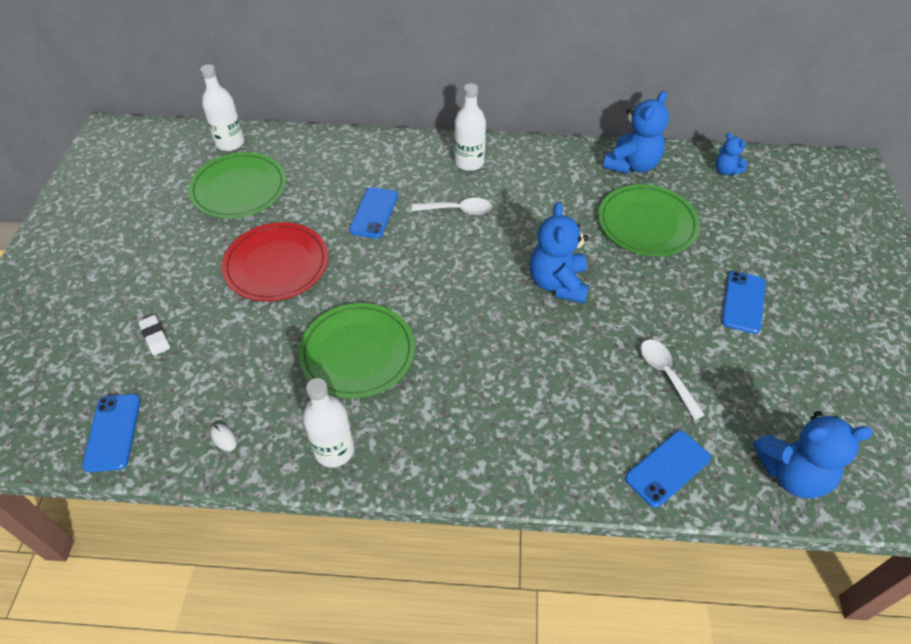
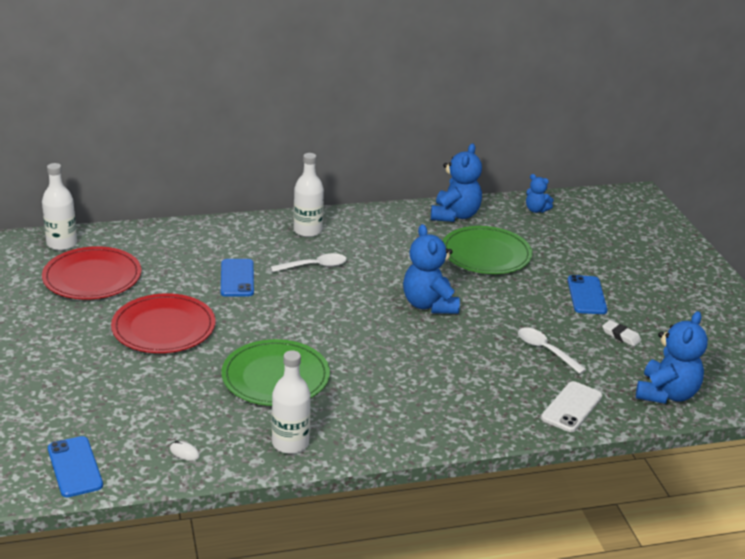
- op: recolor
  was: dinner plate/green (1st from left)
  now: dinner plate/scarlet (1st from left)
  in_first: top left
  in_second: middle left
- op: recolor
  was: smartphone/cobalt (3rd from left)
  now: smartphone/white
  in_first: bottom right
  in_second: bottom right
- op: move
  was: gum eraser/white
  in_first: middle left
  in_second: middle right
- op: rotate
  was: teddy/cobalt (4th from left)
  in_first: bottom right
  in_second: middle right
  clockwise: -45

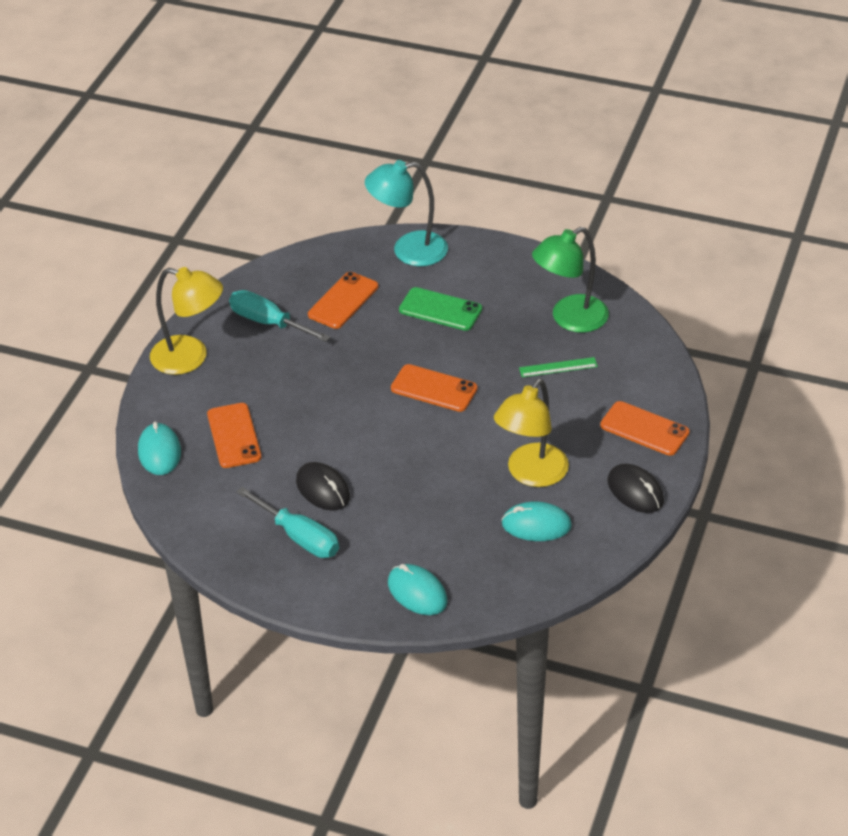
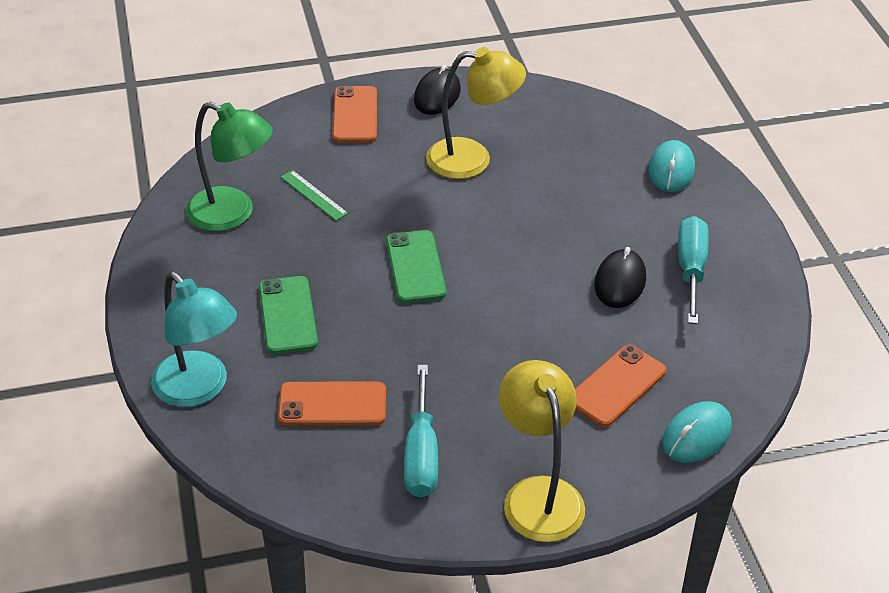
- op: recolor
  was: smartphone/orange (3rd from left)
  now: smartphone/green (2nd from left)
  in_first: centre
  in_second: centre
- op: delete
  was: mouse/aqua (3rd from left)
  in_first: centre

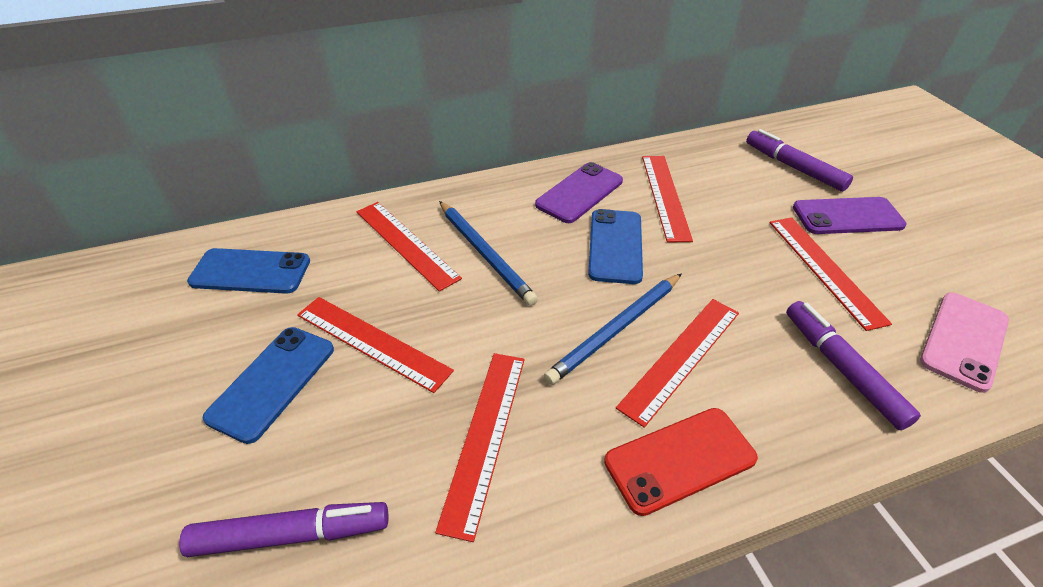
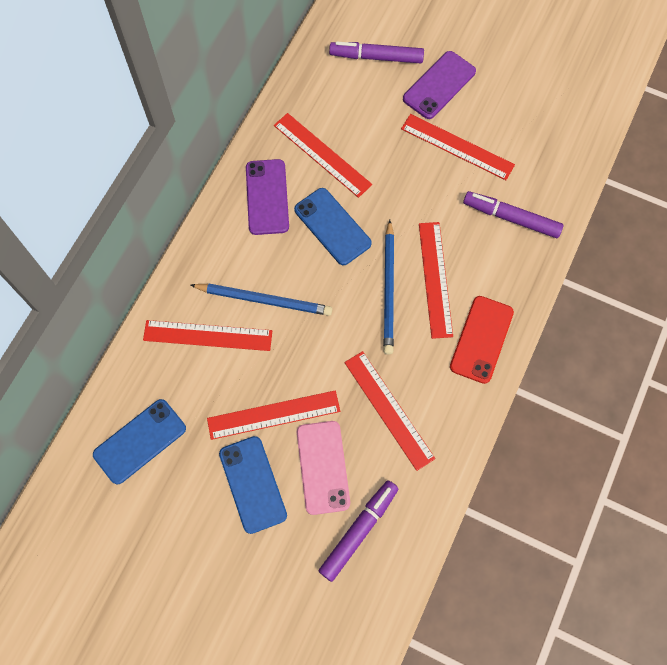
- op: move
  was: smartphone/rosy
  in_first: middle right
  in_second: bottom centre

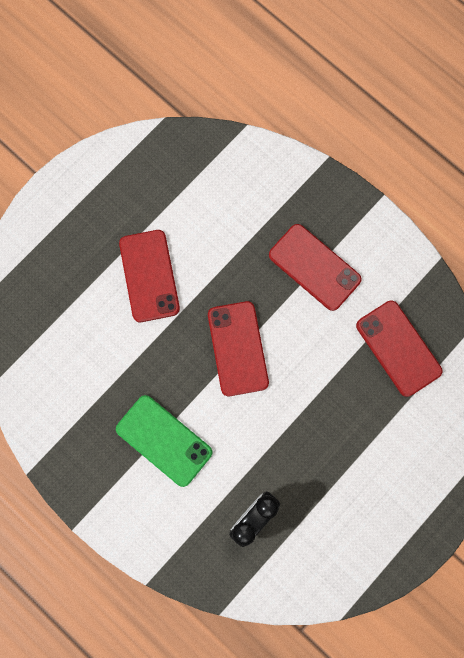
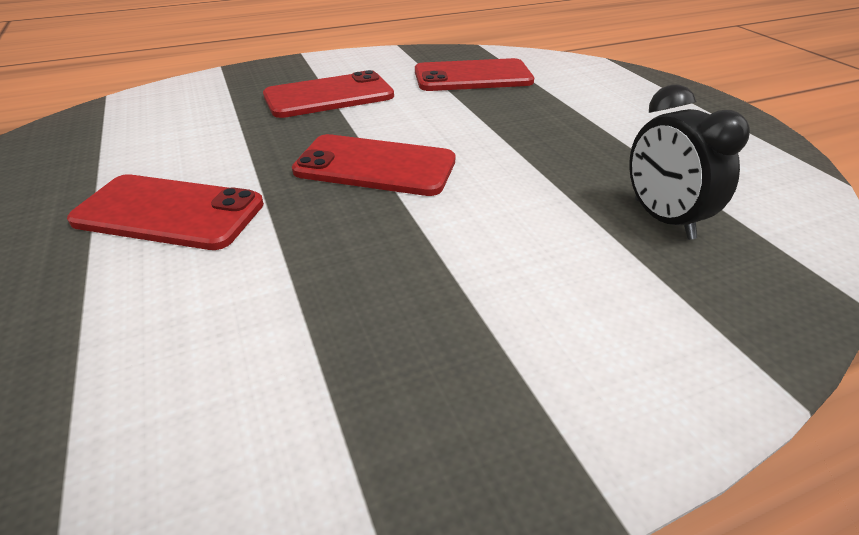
- op: delete
  was: smartphone/green
  in_first: bottom centre

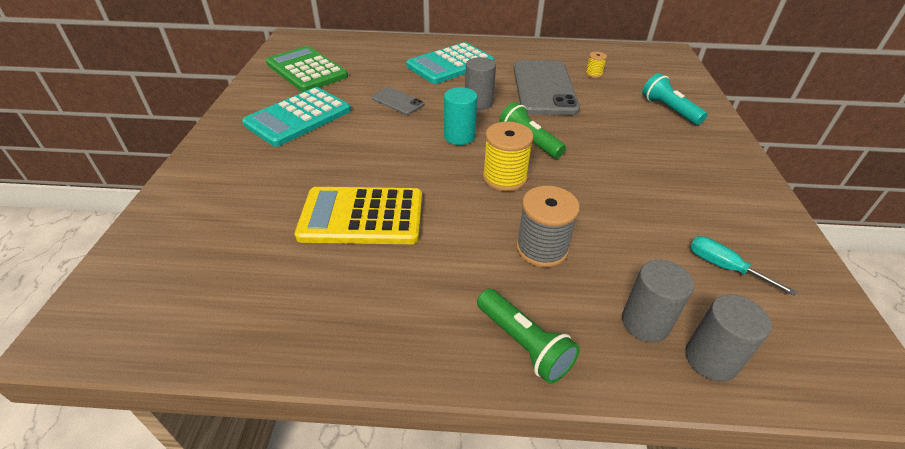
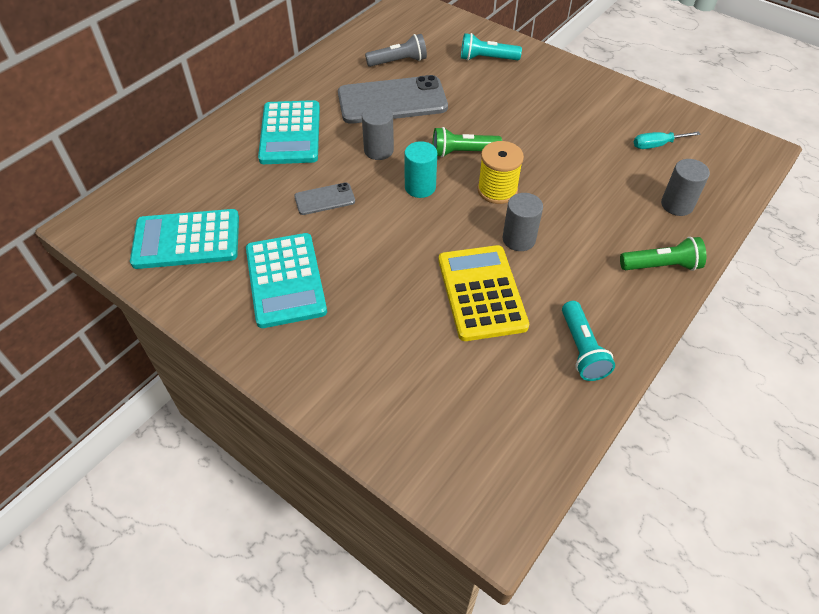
- op: recolor
  was: adding machine/green
  now: adding machine/aqua (1st from left)
  in_first: top centre
  in_second: middle left
- op: rotate
  was: smartphone/ash-grey (2nd from left)
  in_first: top centre
  in_second: top centre
  clockwise: -45
- op: replace
  was: spool/golden (2nd from left)
  now: torch/ash-grey
  in_first: top centre
  in_second: top centre
- op: rotate
  was: adding machine/golden
  in_first: centre
  in_second: centre
  clockwise: 135
- op: move
  was: cylinder shape/ash-grey (3rd from left in the first image)
  now: cylinder shape/ash-grey (2nd from left)
  in_first: bottom right
  in_second: centre
- op: insert
  now: torch/aqua (2nd from left)
  in_second: middle right
- op: delete
  was: spool/ash-grey
  in_first: centre

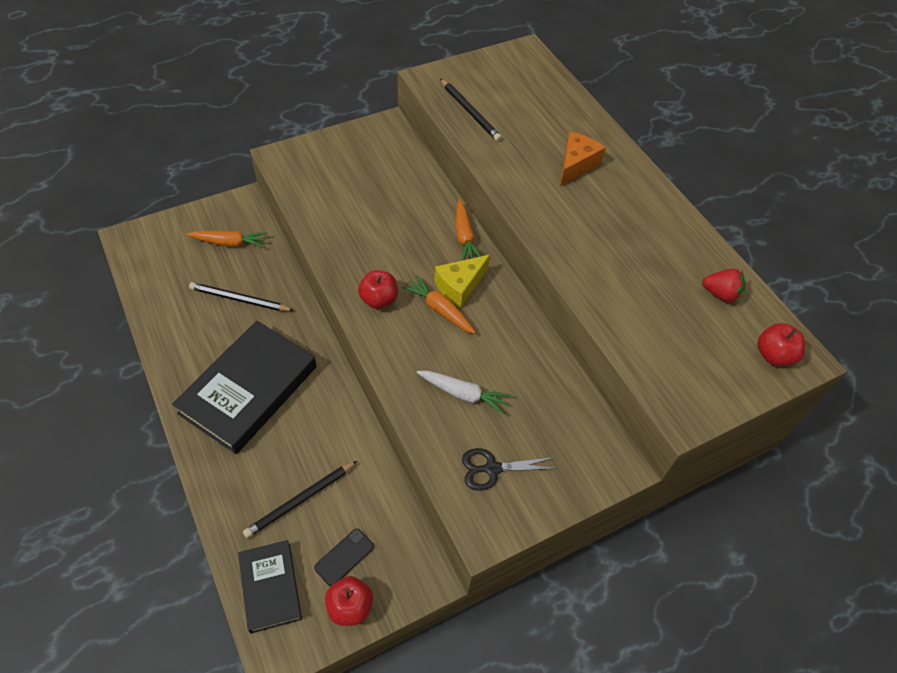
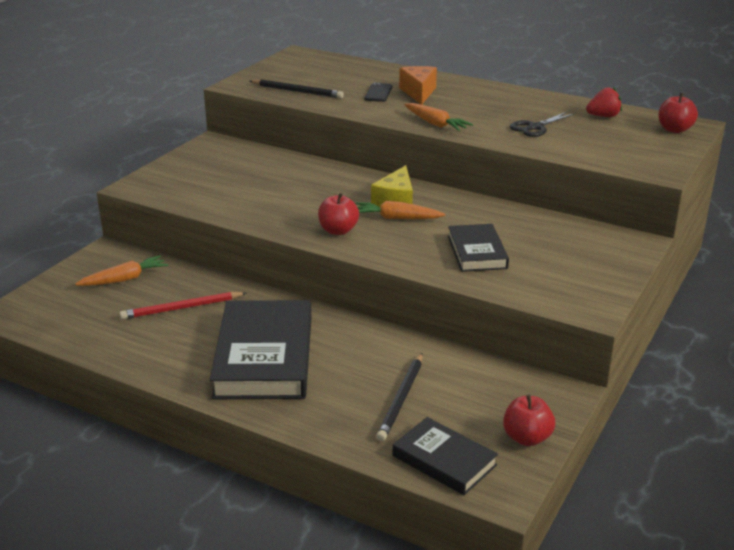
- op: recolor
  was: pencil/jet-black (1st from left)
  now: pencil/scarlet
  in_first: middle left
  in_second: middle left
- op: move
  was: smartphone/jet-black
  in_first: bottom centre
  in_second: top centre
- op: move
  was: toy carrot/orange (3rd from left)
  in_first: centre
  in_second: top centre
- op: replace
  was: toy carrot/white
  now: book/jet-black (3rd from left)
  in_first: centre
  in_second: centre
- op: move
  was: shears/jet-black
  in_first: bottom centre
  in_second: top right

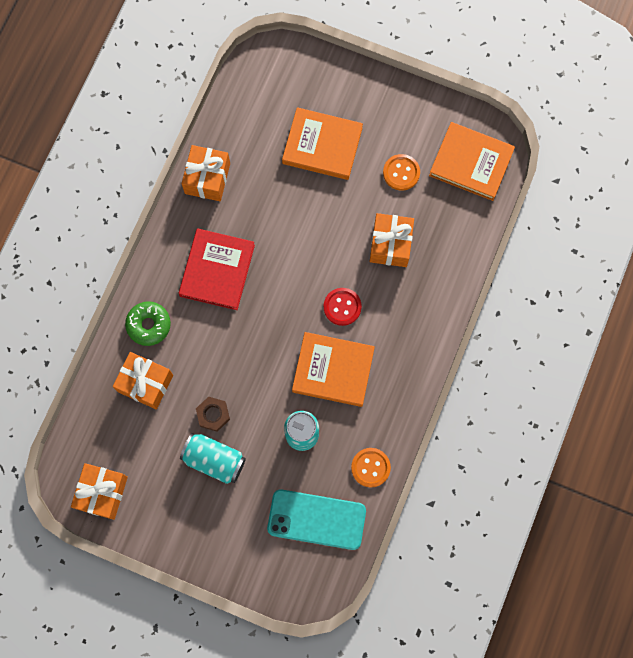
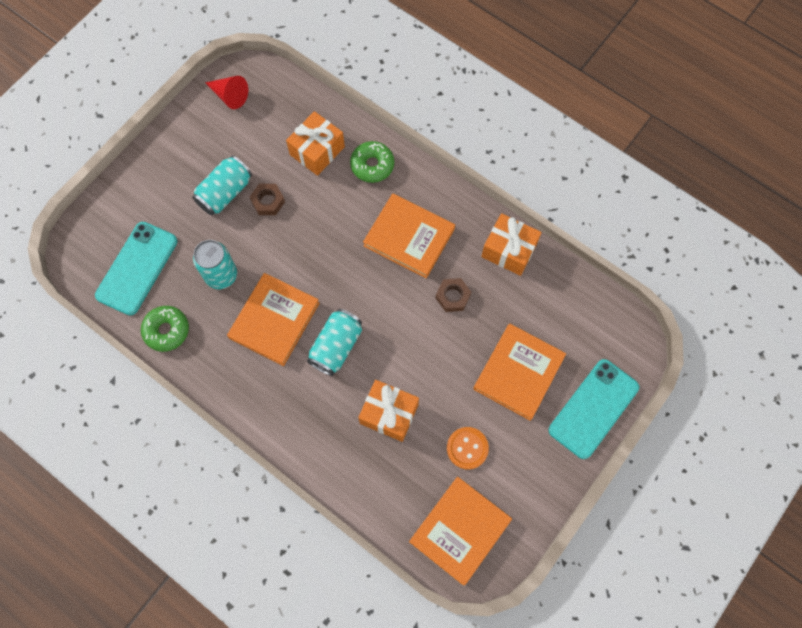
- op: replace
  was: button/orange (1st from left)
  now: glazed donut/green (1st from left)
  in_first: bottom centre
  in_second: middle left
- op: replace
  was: gift/orange (1st from left)
  now: cone shape/scarlet
  in_first: bottom left
  in_second: top left
- op: replace
  was: button/scarlet
  now: can/aqua (3rd from left)
  in_first: centre
  in_second: centre
- op: recolor
  was: book/scarlet
  now: book/orange (2nd from left)
  in_first: centre
  in_second: centre
- op: insert
  now: hexagon nut/dark brown (2nd from left)
  in_second: centre
- op: insert
  now: smartphone/aqua (2nd from left)
  in_second: middle right

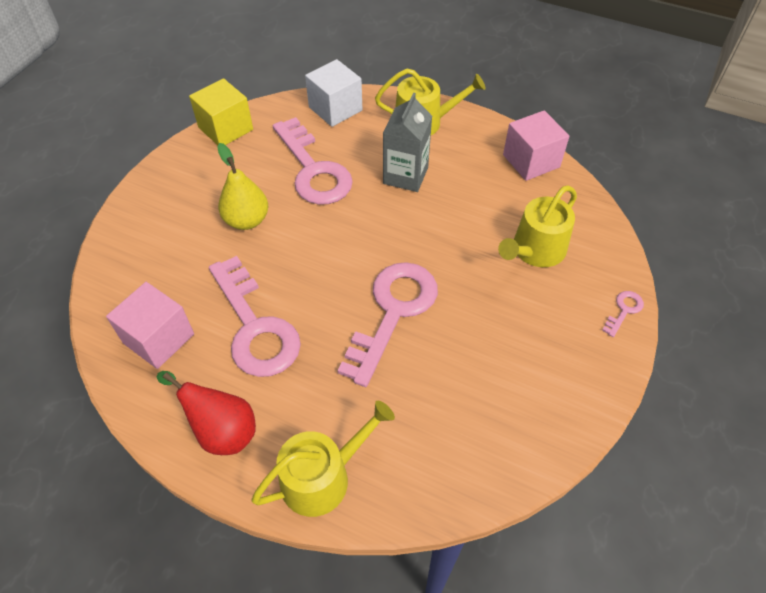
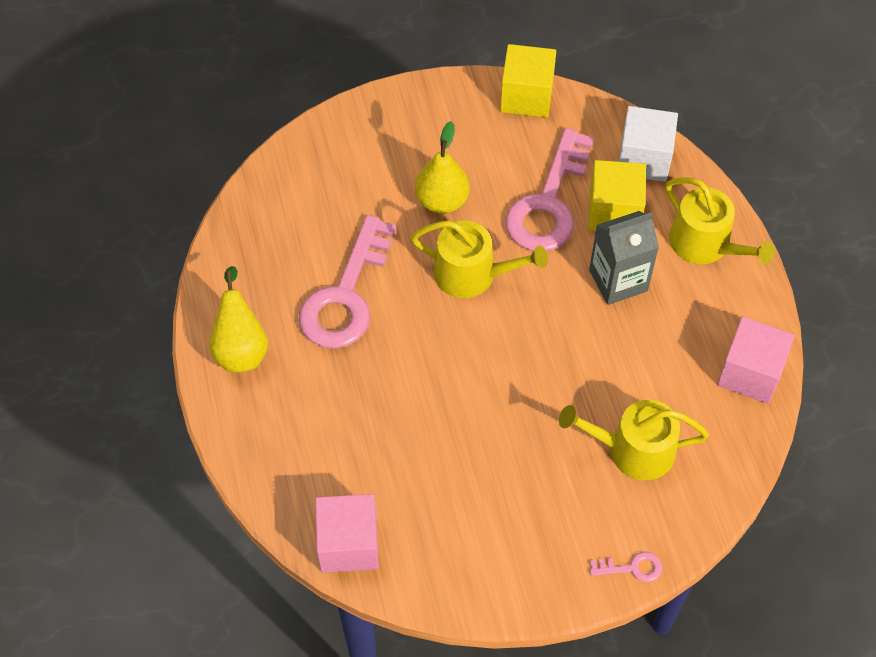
- op: recolor
  was: pear fruit/scarlet
  now: pear fruit/golden (1st from left)
  in_first: bottom left
  in_second: middle left
- op: move
  was: block/rosy (1st from left)
  in_first: middle left
  in_second: bottom centre
- op: move
  was: watering pot/golden (1st from left)
  in_first: bottom centre
  in_second: centre
- op: insert
  now: block/golden (2nd from left)
  in_second: top right
- op: delete
  was: key/rosy (3rd from left)
  in_first: centre

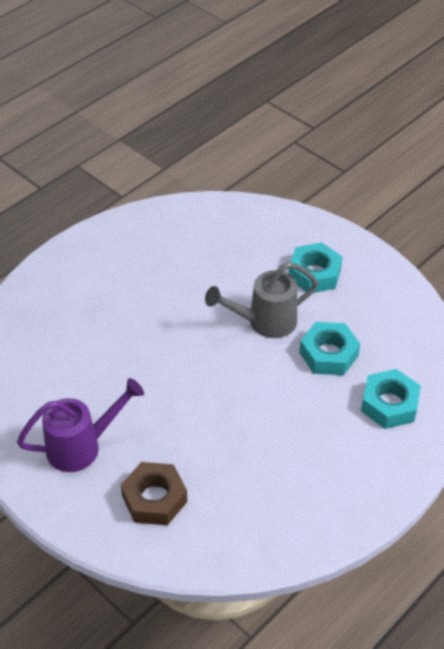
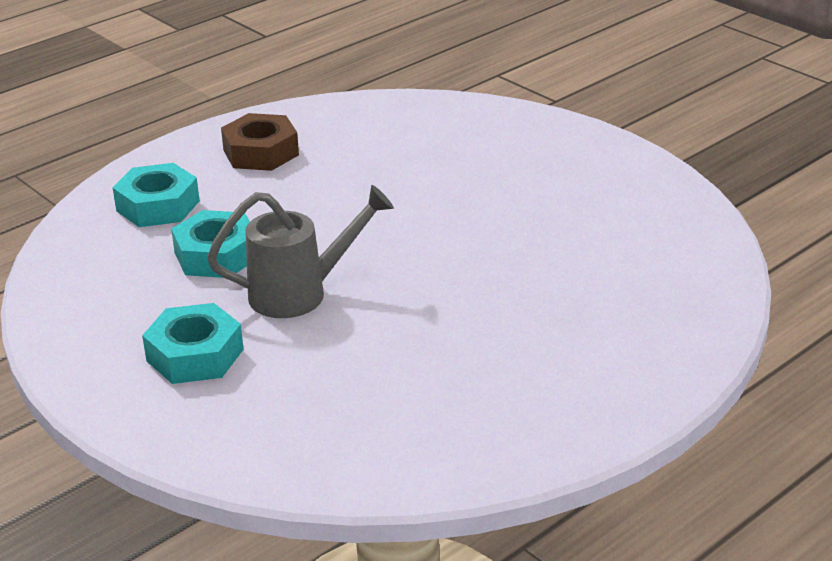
- op: move
  was: hexagon nut/dark brown
  in_first: bottom centre
  in_second: top left
- op: delete
  was: watering pot/purple
  in_first: middle left

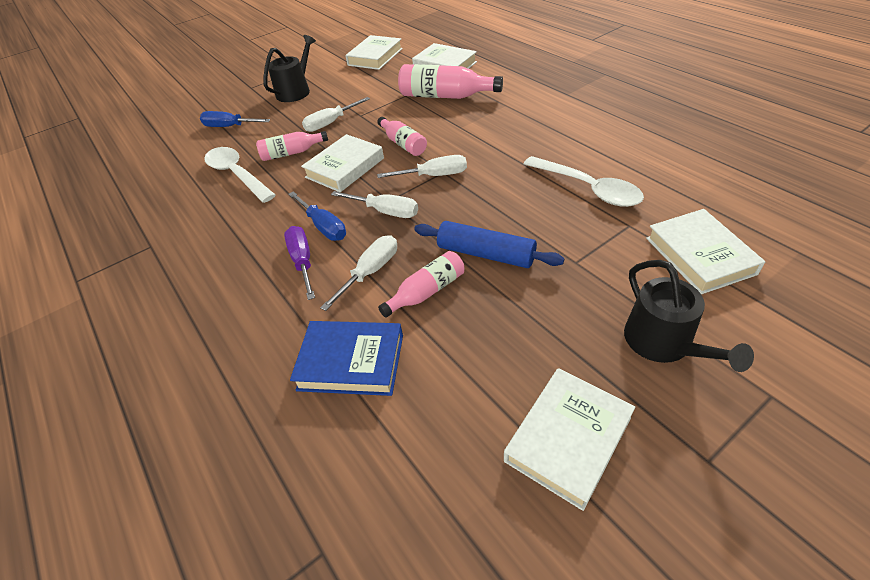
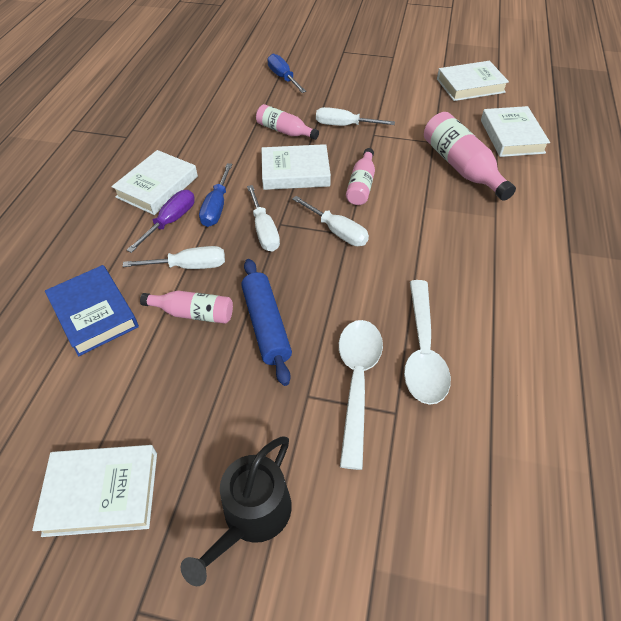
- op: move
  was: book/white (5th from left in the first image)
  now: book/white (2nd from left)
  in_first: middle right
  in_second: top left
- op: move
  was: spoon/white (1st from left)
  in_first: top left
  in_second: centre
- op: delete
  was: watering pot/jet-black (1st from left)
  in_first: top left

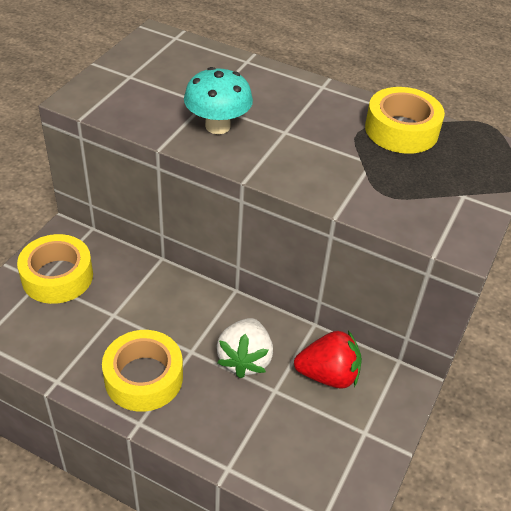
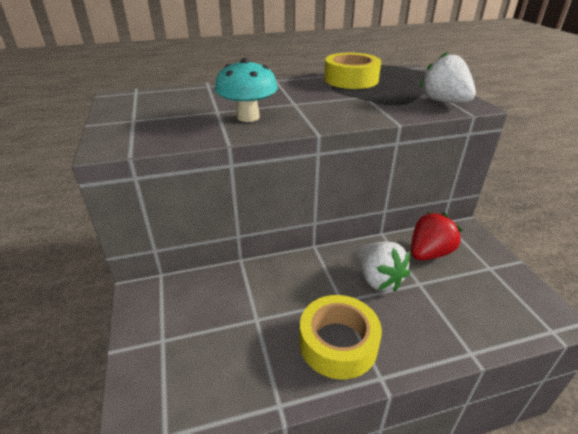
- op: insert
  now: toy strawberry/white (2nd from left)
  in_second: top right
- op: delete
  was: tape/golden (1st from left)
  in_first: middle left

